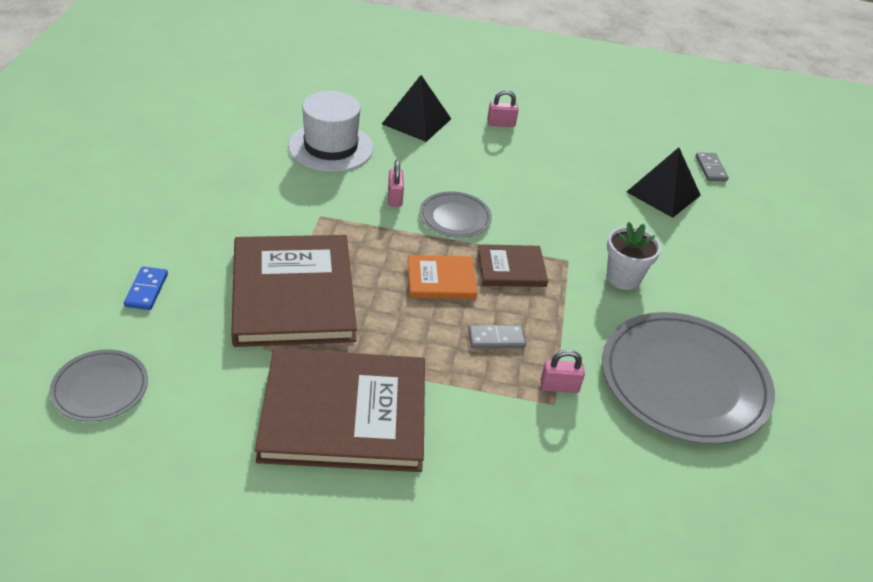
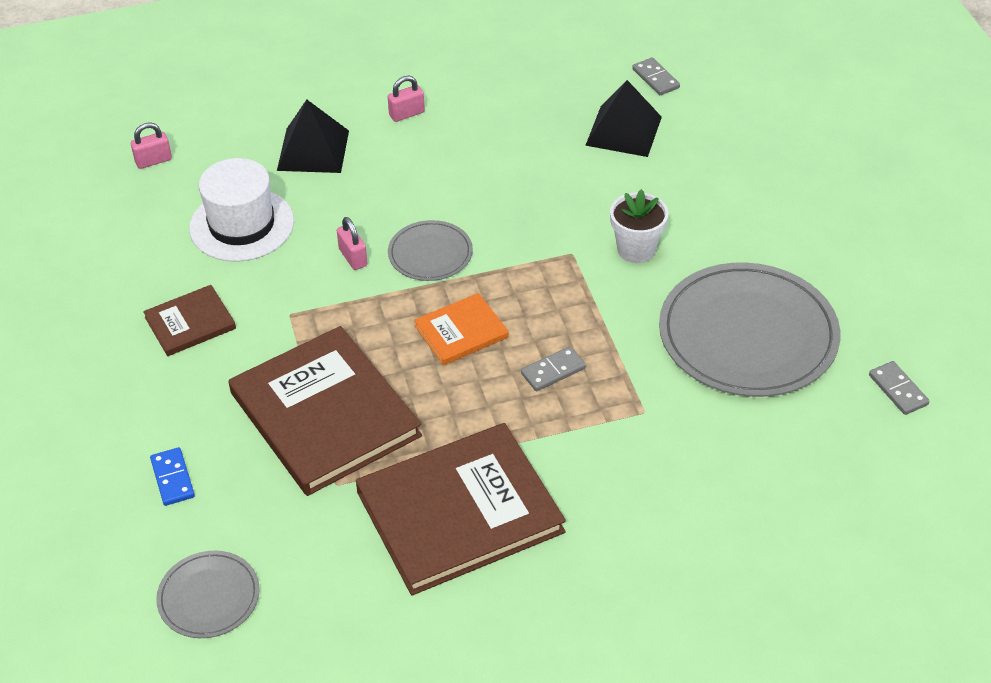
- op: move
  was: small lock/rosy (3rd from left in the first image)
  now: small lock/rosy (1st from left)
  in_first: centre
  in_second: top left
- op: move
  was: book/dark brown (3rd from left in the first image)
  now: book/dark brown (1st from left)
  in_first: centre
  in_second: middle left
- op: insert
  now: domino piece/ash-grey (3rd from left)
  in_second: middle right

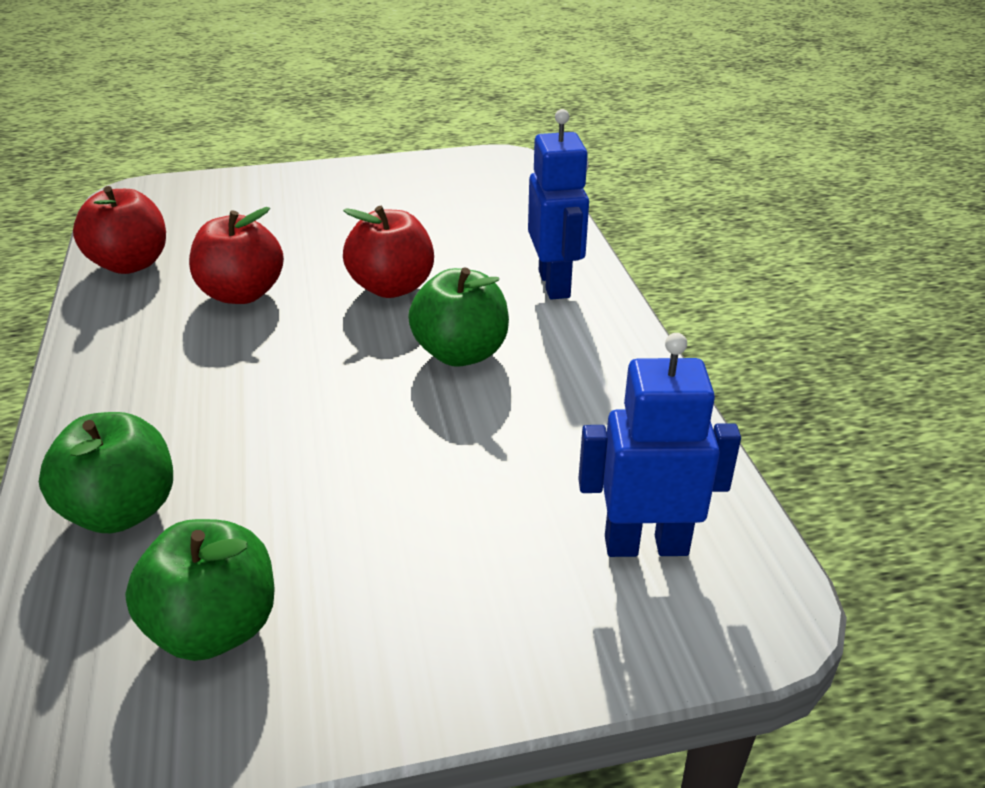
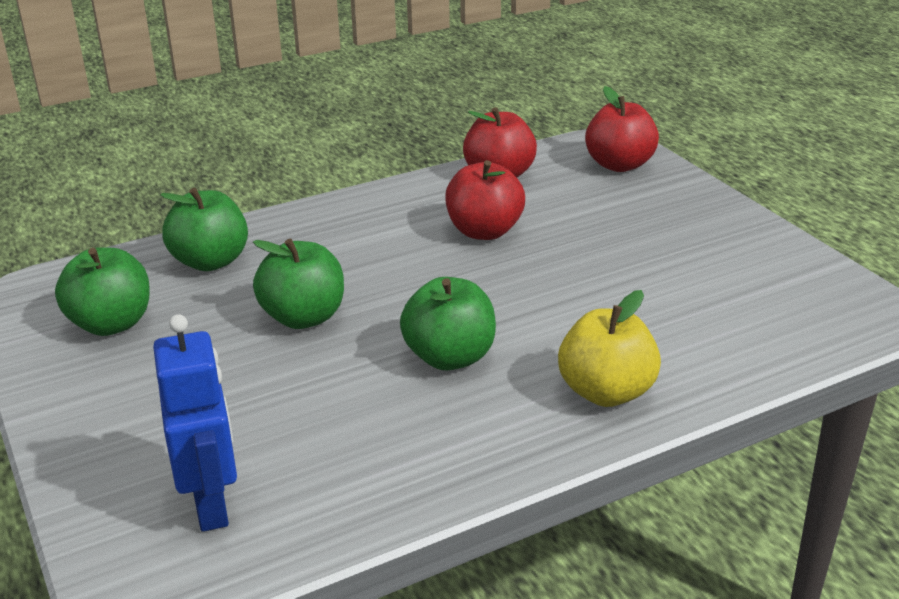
- op: insert
  now: apple/green (3rd from left)
  in_second: middle left
- op: replace
  was: robot figure/cobalt (1st from left)
  now: apple/golden
  in_first: top centre
  in_second: middle right
- op: move
  was: apple/scarlet (3rd from left)
  in_first: top centre
  in_second: top right

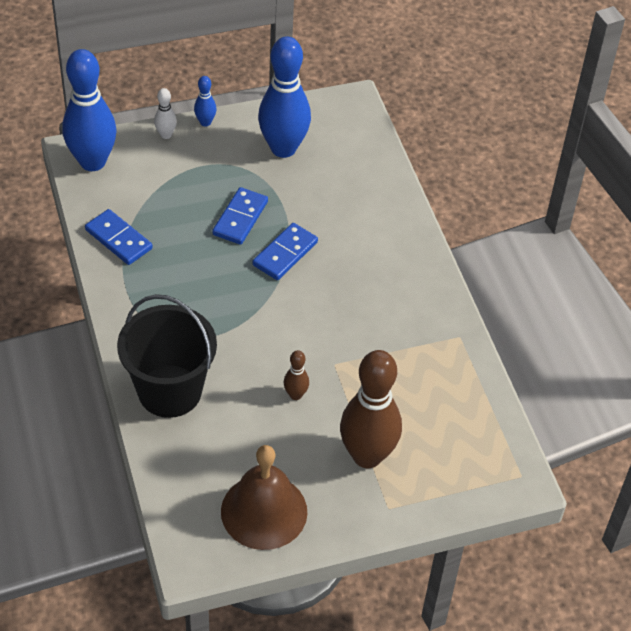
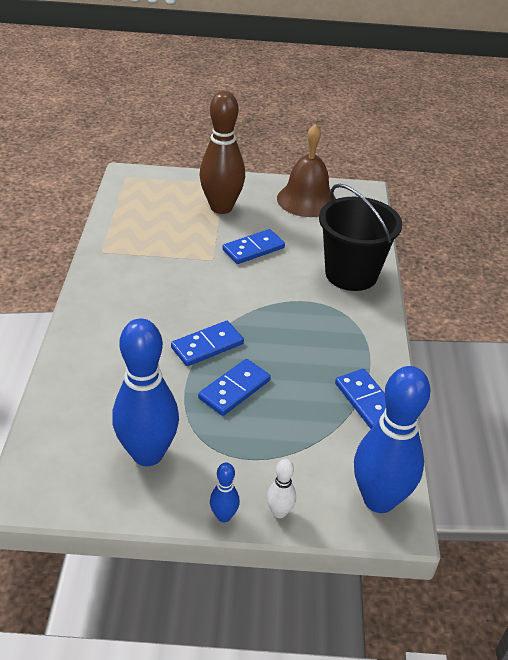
- op: replace
  was: tenpin/dark brown (1st from left)
  now: domino piece/cobalt (3rd from left)
  in_first: centre
  in_second: centre

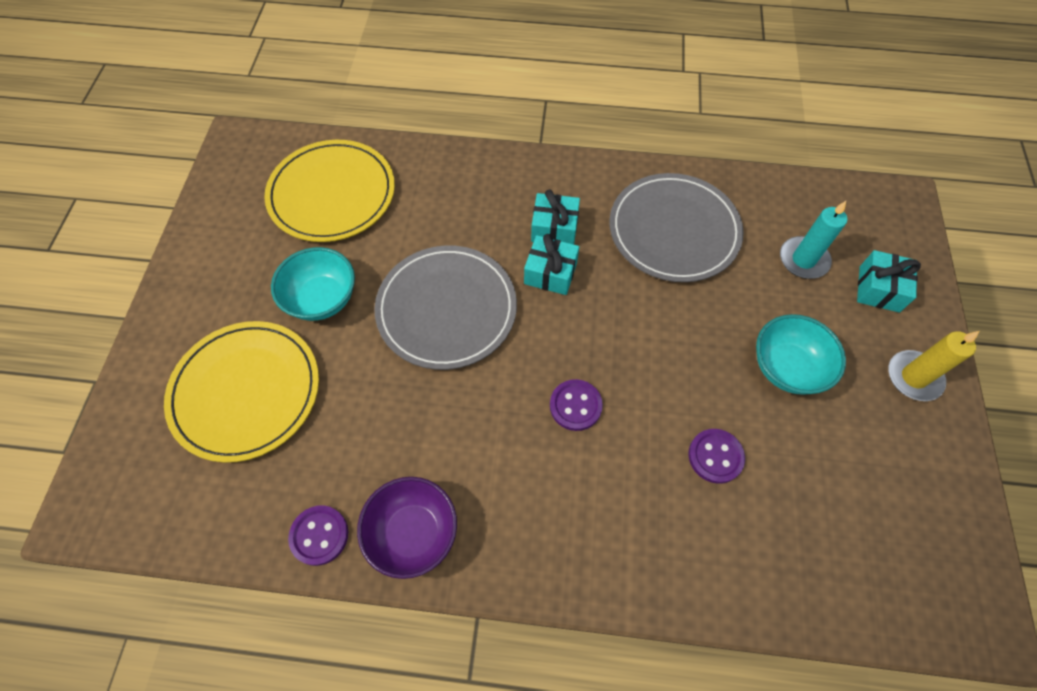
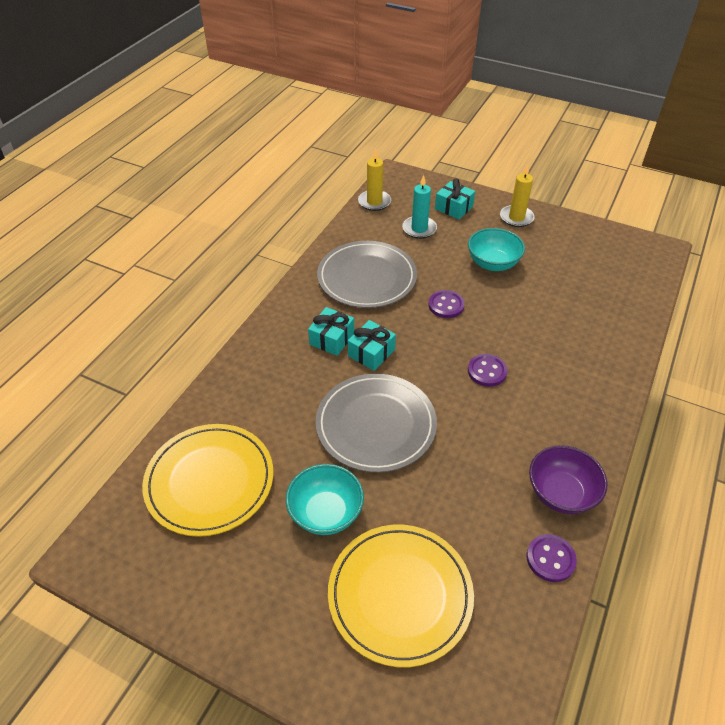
- op: insert
  now: candle/golden (1st from left)
  in_second: top centre
- op: move
  was: button/purple (3rd from left in the first image)
  now: button/purple (1st from left)
  in_first: middle right
  in_second: centre

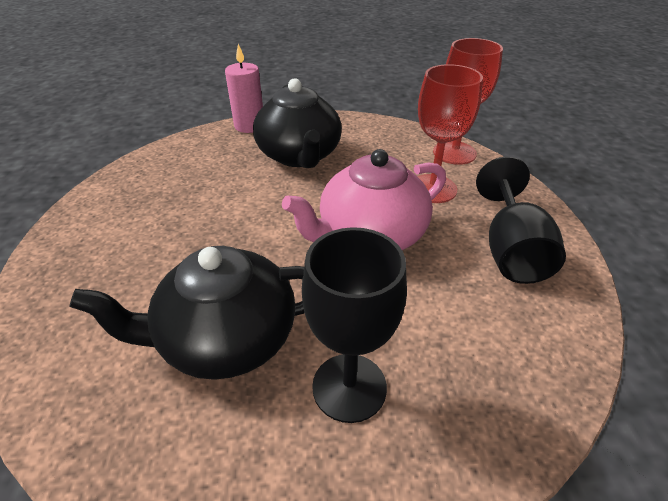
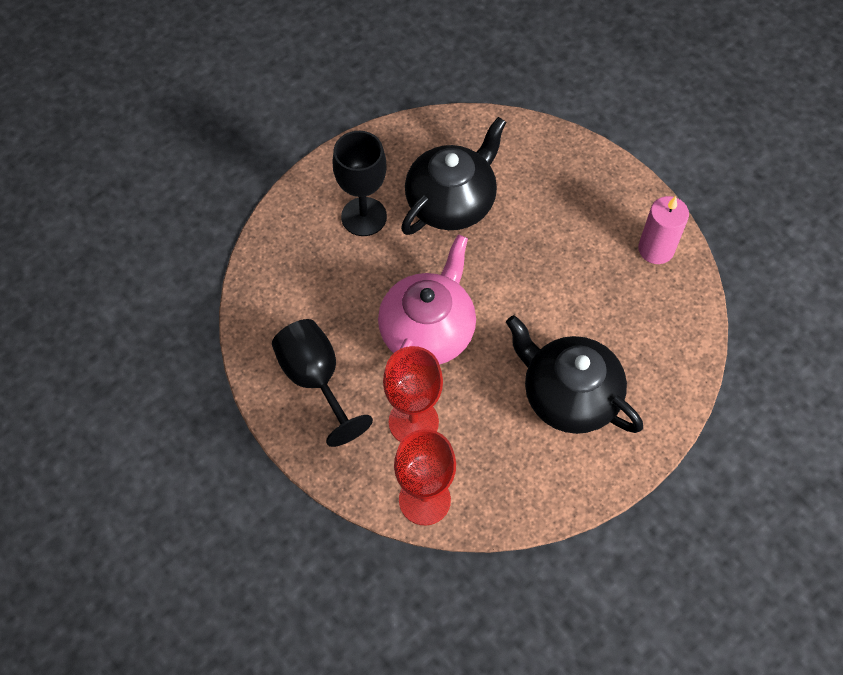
- op: move
  was: candle/rosy
  in_first: top centre
  in_second: middle right

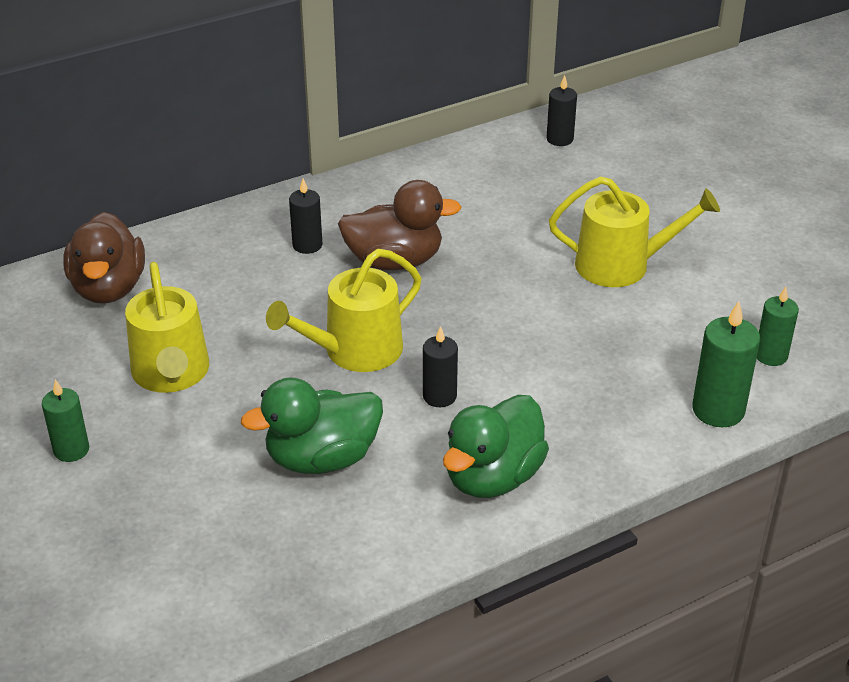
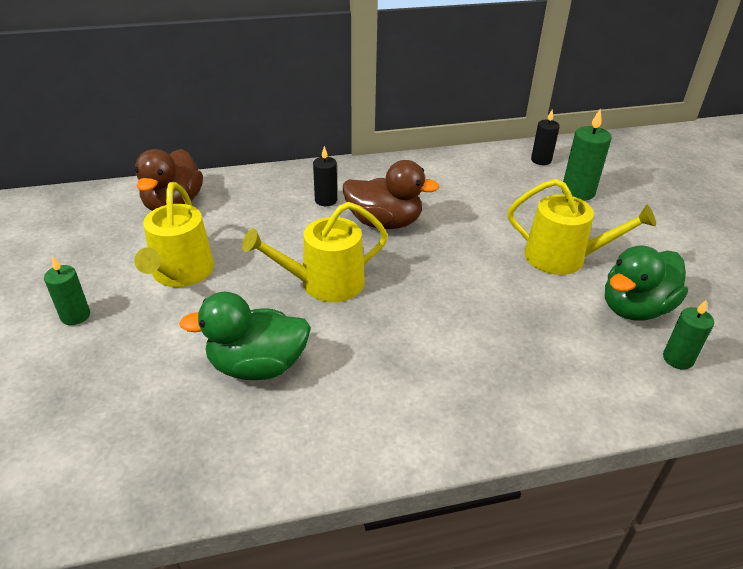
- op: move
  was: candle/green (2nd from left)
  in_first: middle right
  in_second: top right
- op: move
  was: duck/green (2nd from left)
  in_first: centre
  in_second: middle right
- op: delete
  was: candle/jet-black (2nd from left)
  in_first: centre

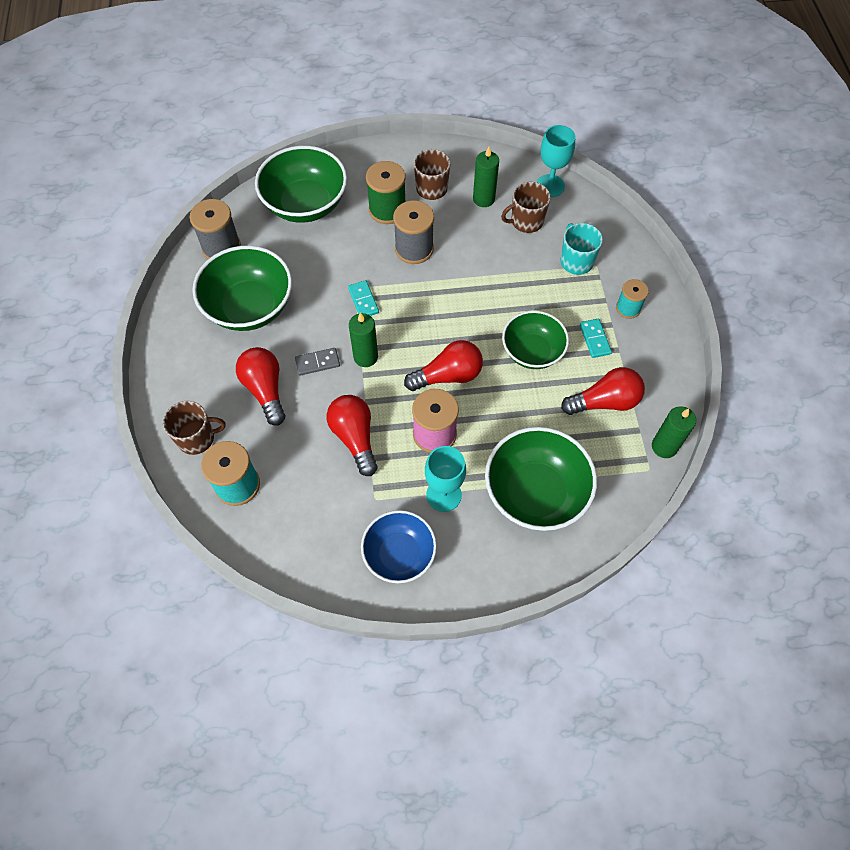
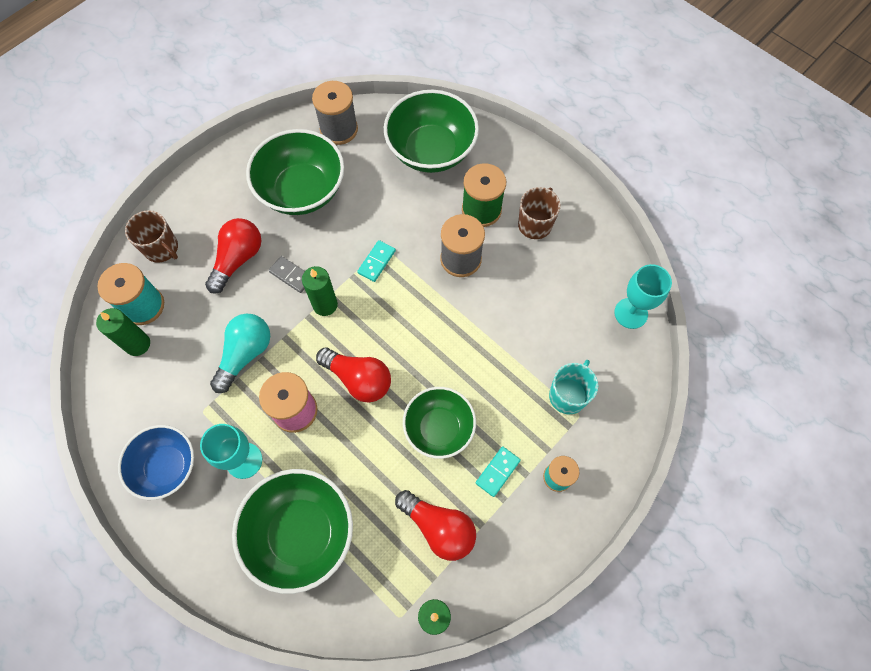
- op: move
  was: candle/green (2nd from left in the first image)
  now: candle/green (1st from left)
  in_first: top centre
  in_second: middle left
- op: recolor
  was: light bulb/scarlet (2nd from left)
  now: light bulb/aqua
  in_first: centre
  in_second: middle left
- op: delete
  was: tea mug/dark brown (3rd from left)
  in_first: top centre

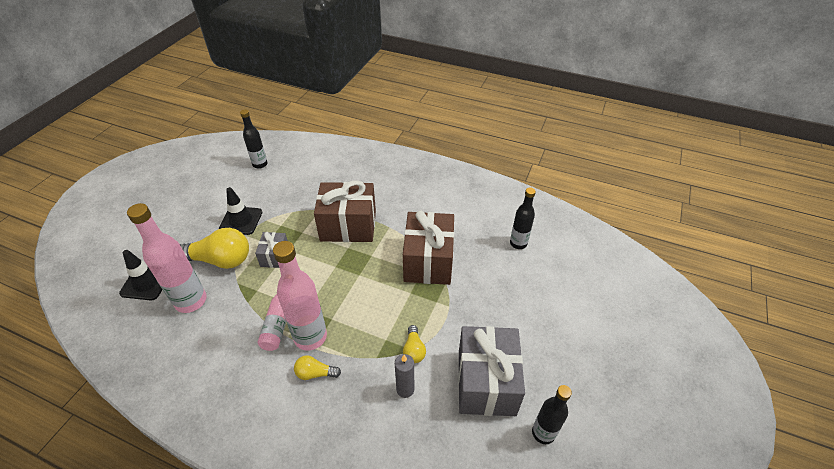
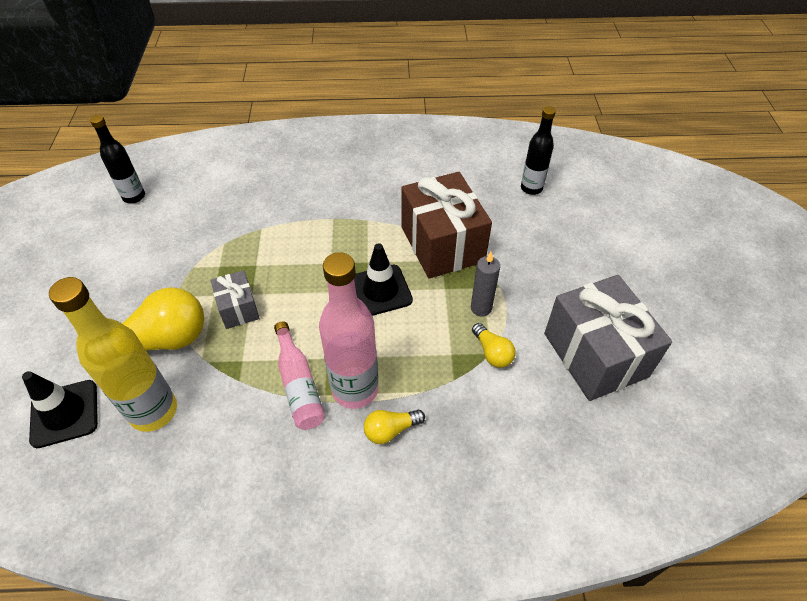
- op: recolor
  was: drink bottle/rosy (1st from left)
  now: drink bottle/golden
  in_first: middle left
  in_second: middle left
- op: move
  was: safety cone/jet-black (2nd from left)
  in_first: middle left
  in_second: centre
- op: move
  was: candle/ash-grey
  in_first: bottom centre
  in_second: centre
- op: delete
  was: gift/dark brown (1st from left)
  in_first: centre
- op: delete
  was: drink bottle/jet-black (3rd from left)
  in_first: bottom centre

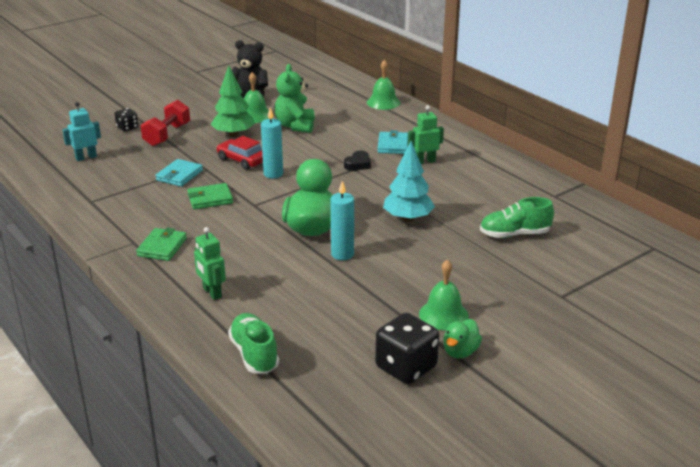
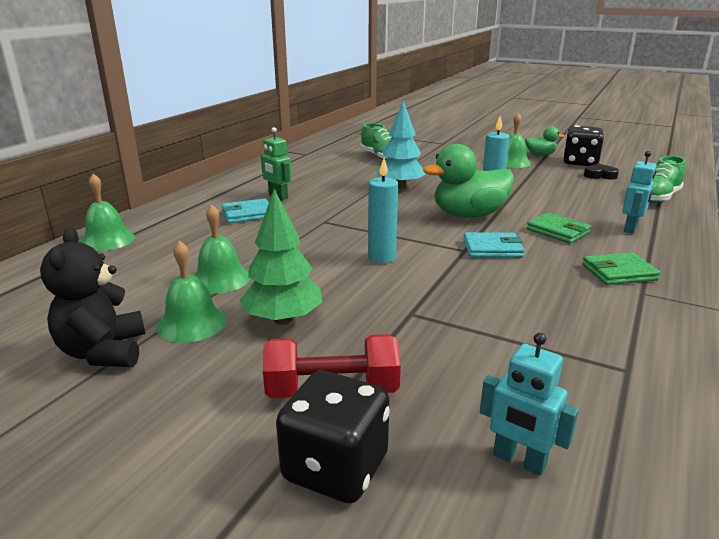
- op: replace
  was: teddy/green
  now: bell/green (3rd from left)
  in_first: top centre
  in_second: middle left
- op: resize
  was: game die/jet-black (1st from left)
  in_first: top left
  in_second: bottom centre
  ratio: 1.83
- op: move
  was: billfold/aqua (1st from left in the first image)
  now: billfold/aqua (2nd from left)
  in_first: middle left
  in_second: middle right
- op: move
  was: billfold/green (2nd from left in the first image)
  now: billfold/green (1st from left)
  in_first: middle left
  in_second: middle right
- op: move
  was: love heart/jet-black
  in_first: centre
  in_second: top right
- op: recolor
  was: robot figure/green (1st from left)
  now: robot figure/aqua (2nd from left)
  in_first: middle left
  in_second: middle right
- op: delete
  was: automobile/scarlet
  in_first: top centre

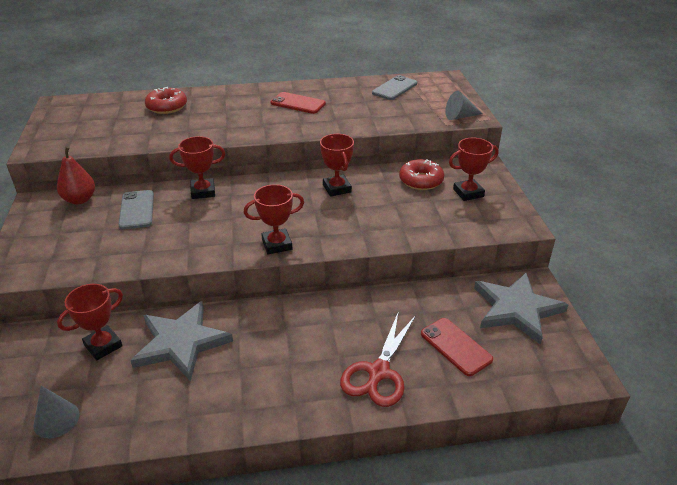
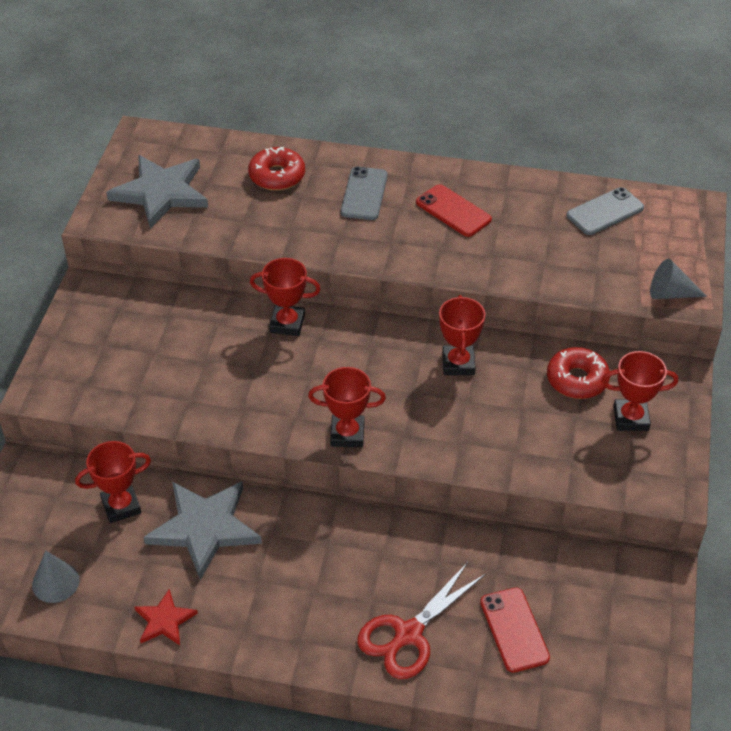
- op: move
  was: star shape/ash-grey (2nd from left in the first image)
  now: star shape/ash-grey (1st from left)
  in_first: middle right
  in_second: top left
- op: insert
  now: star shape/scarlet
  in_second: bottom left
- op: move
  was: smartphone/ash-grey (1st from left)
  in_first: middle left
  in_second: top centre
- op: delete
  was: pear fruit/scarlet
  in_first: middle left

